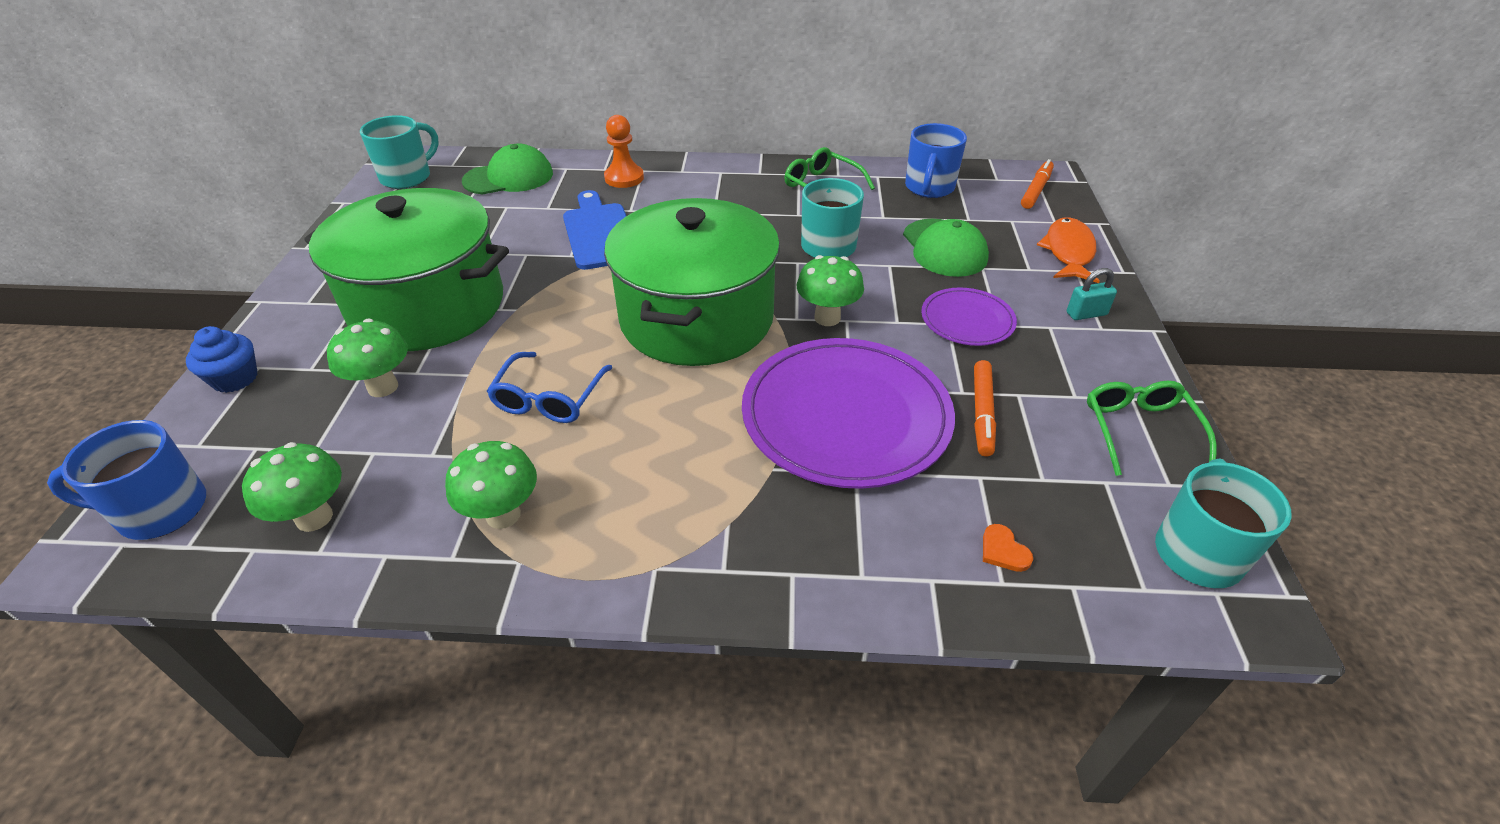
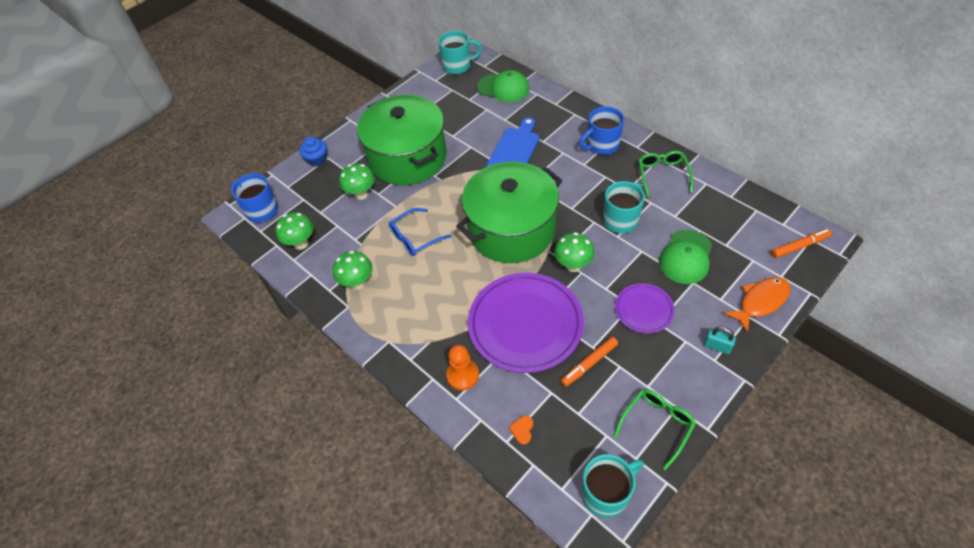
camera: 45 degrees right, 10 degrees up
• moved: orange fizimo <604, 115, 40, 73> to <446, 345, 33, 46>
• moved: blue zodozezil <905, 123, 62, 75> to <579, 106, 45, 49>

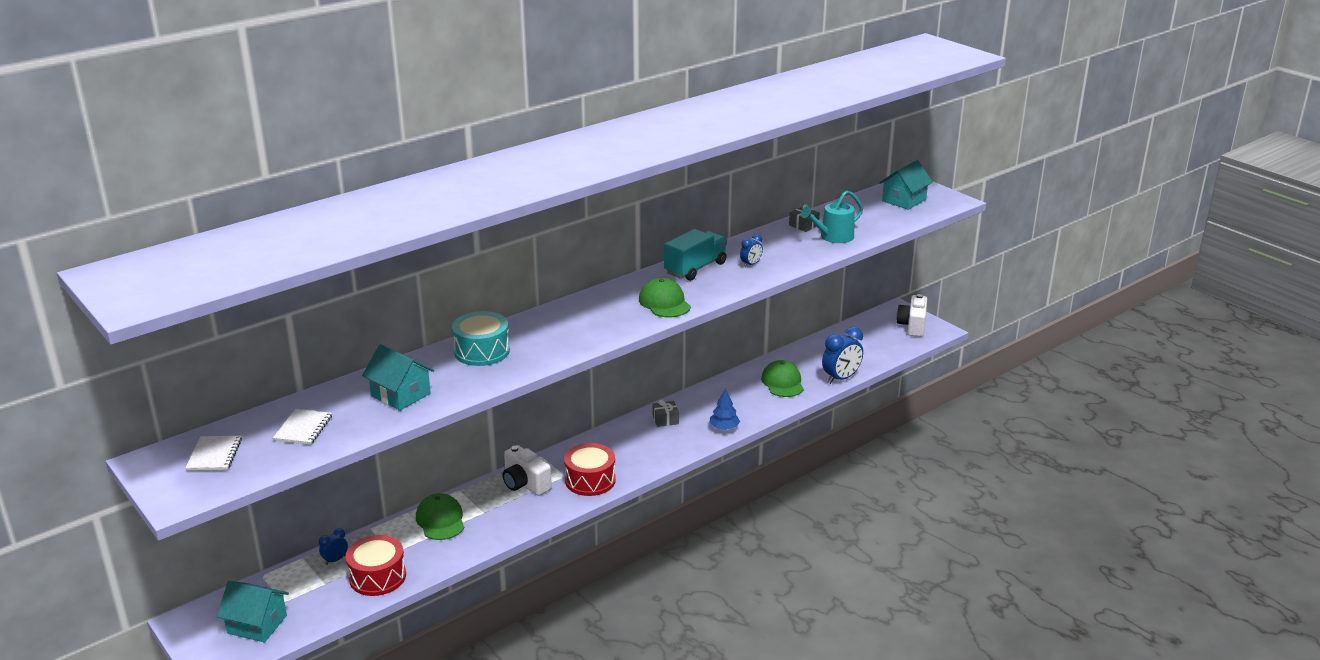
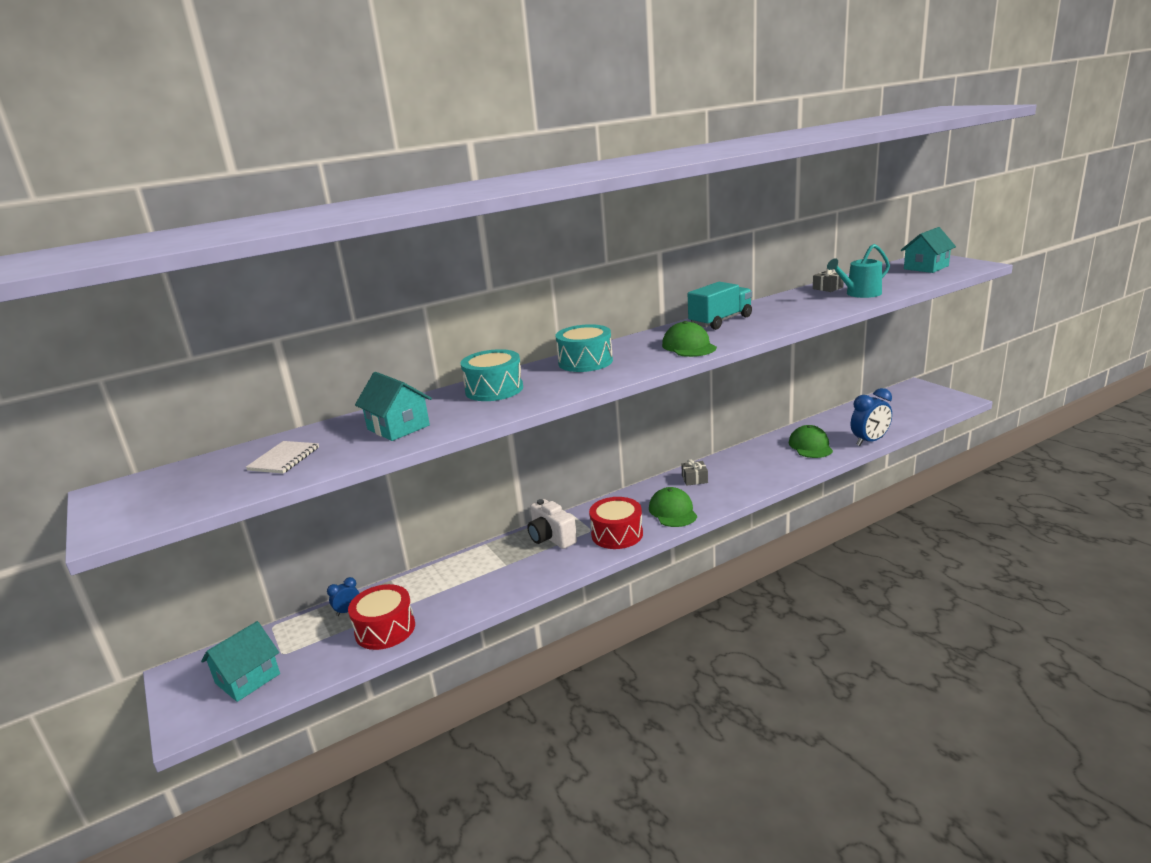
camera: 10 degrees right, 5 degrees down
• turned: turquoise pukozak <217, 581, 72, 61> = <201, 621, 79, 81> 75 degrees counterclockwise
• added: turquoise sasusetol <555, 324, 58, 48>
• moved: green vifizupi <416, 493, 48, 47> to <649, 487, 48, 40>
• removed: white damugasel <185, 436, 57, 35>
• removed: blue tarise <709, 388, 31, 42>
• removed: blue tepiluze <740, 234, 23, 34>
• removed: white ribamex <896, 294, 31, 43>

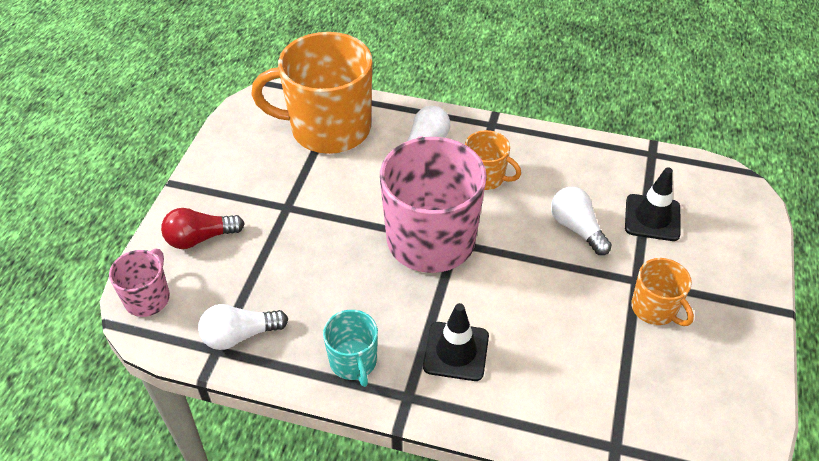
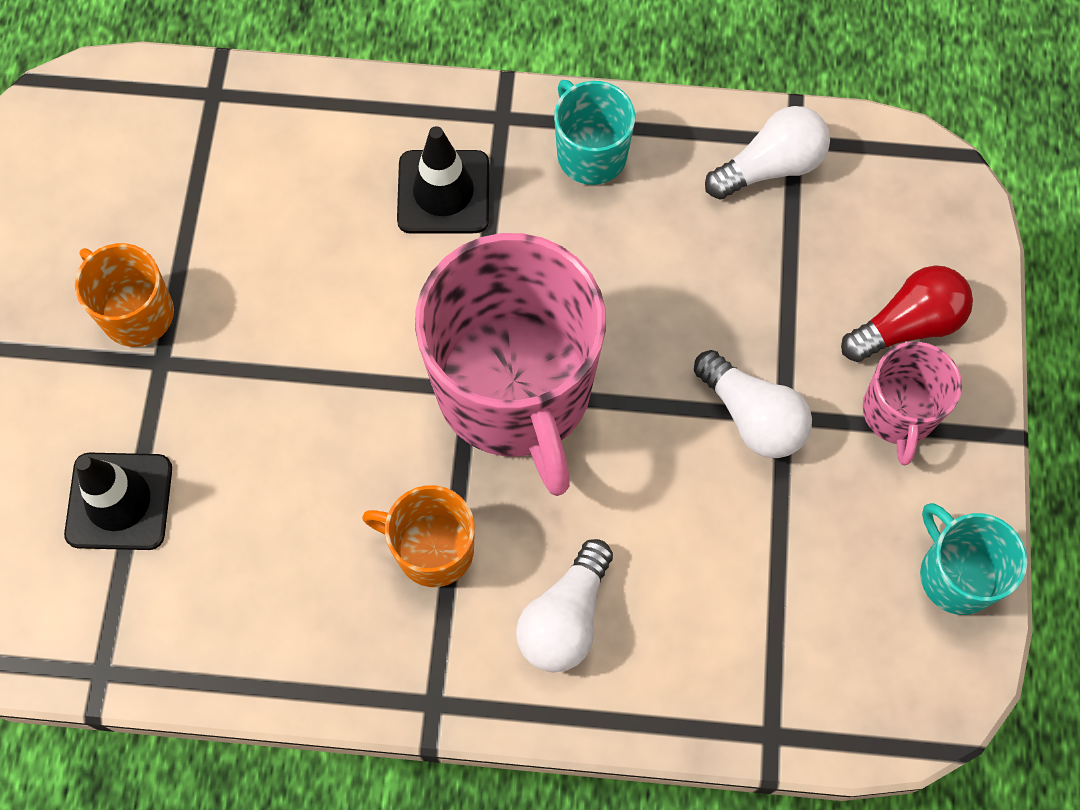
camera: 170 degrees right, 20 degrees up
• moved: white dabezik <551, 187, 61, 68> to <694, 350, 118, 108>
• moved: pink zodozezil <109, 249, 61, 68> to <863, 342, 99, 123>
• added: turquoise zodozezil <920, 503, 107, 112>
• removed: orange zodozezil <251, 32, 121, 122>

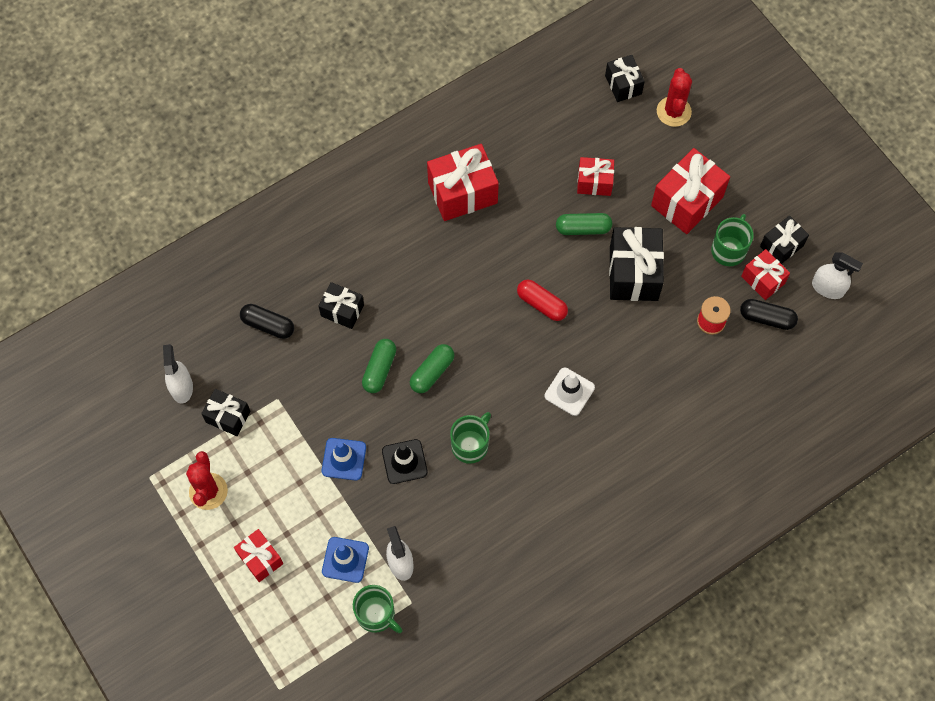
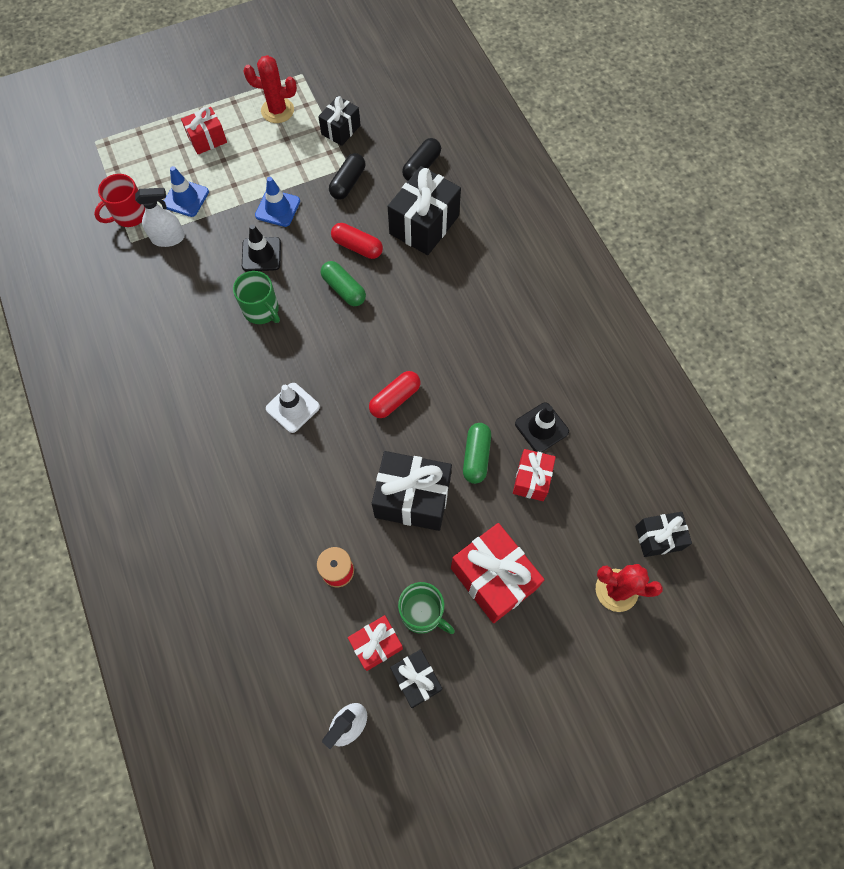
camera: 100 degrees right, 0 degrees up
• recoloured: green zodozezil <353, 585, 50, 48> to red zodozezil <94, 174, 51, 53>
• moved: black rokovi <740, 299, 58, 31> to <329, 153, 36, 47>
• recoloured: green rokovi <362, 339, 34, 54> to red rokovi <331, 223, 52, 36>
• resized: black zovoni <319, 282, 45, 47> = <388, 166, 73, 89> x1.70
• added: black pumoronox <515, 403, 54, 49>
• removed: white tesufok <163, 344, 30, 60>
• removed: red zovoni <427, 144, 72, 77>

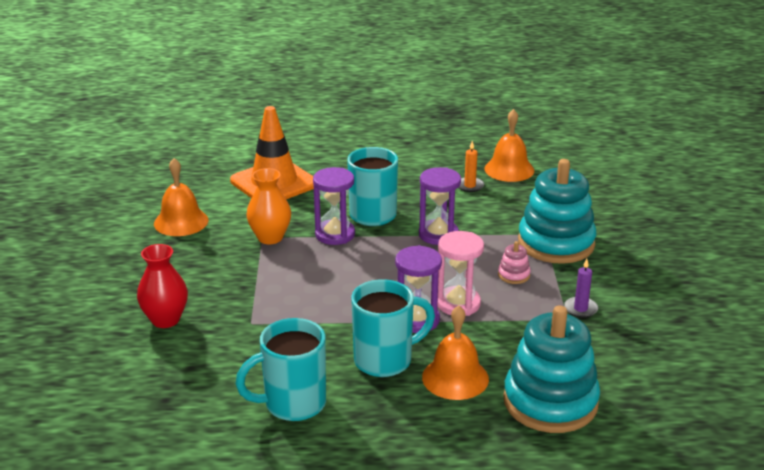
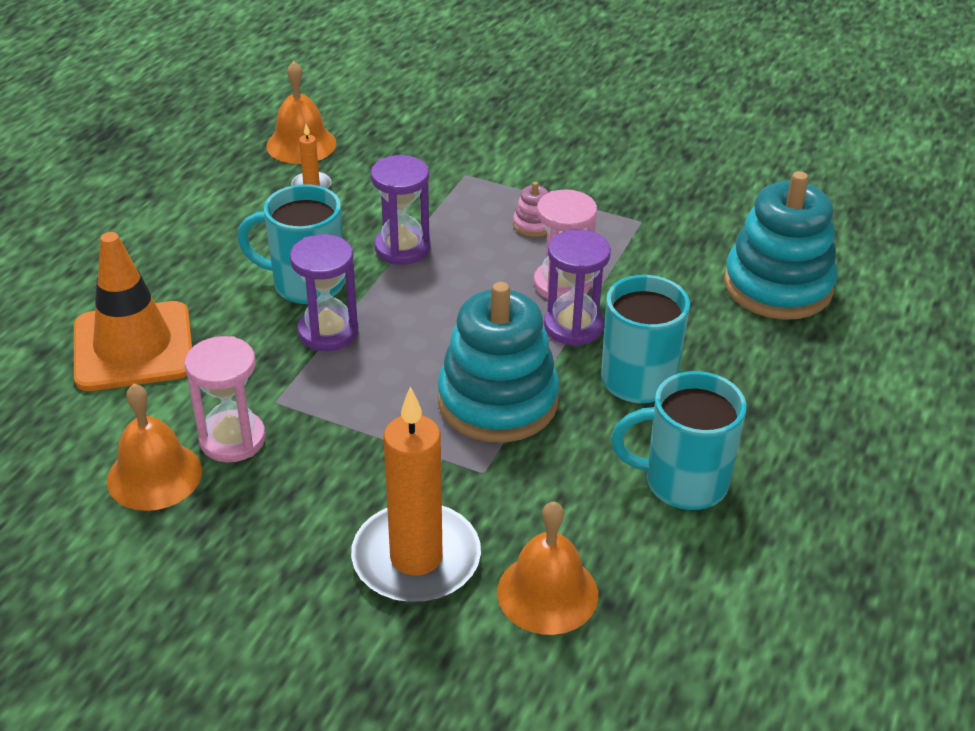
camera: 65 degrees left, 10 degrees up
• added: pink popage <185, 336, 81, 126>
• replaced: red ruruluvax <137, 244, 51, 84> to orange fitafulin <351, 386, 130, 217>
• moved: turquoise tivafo <518, 159, 78, 105> to <438, 282, 121, 161>
• moved: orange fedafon <422, 305, 67, 95> to <497, 502, 101, 133>
• turned: turquoise zodozezil <235, 318, 91, 103> = <611, 371, 135, 139> 90 degrees clockwise
• removed: orange ruruluvax <246, 168, 45, 76>
• removed: purple fitafulin <564, 258, 34, 60>

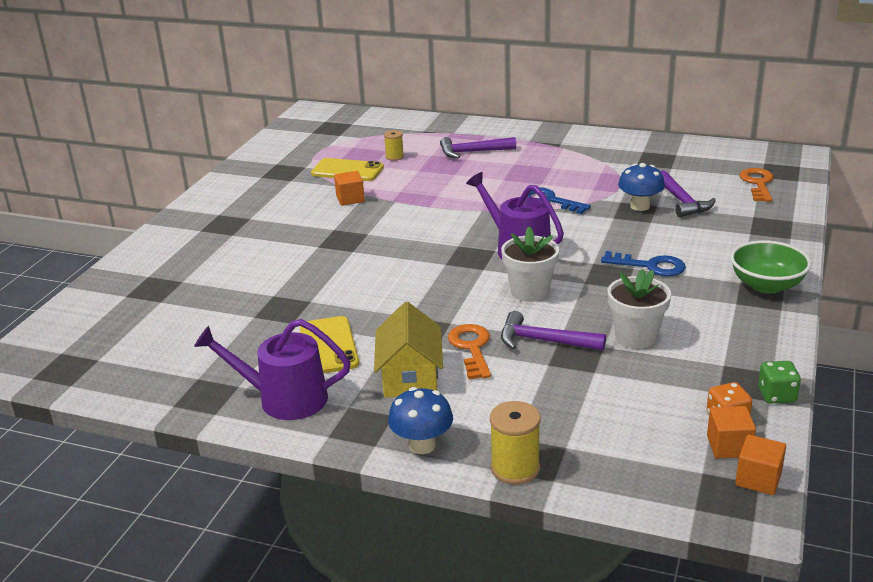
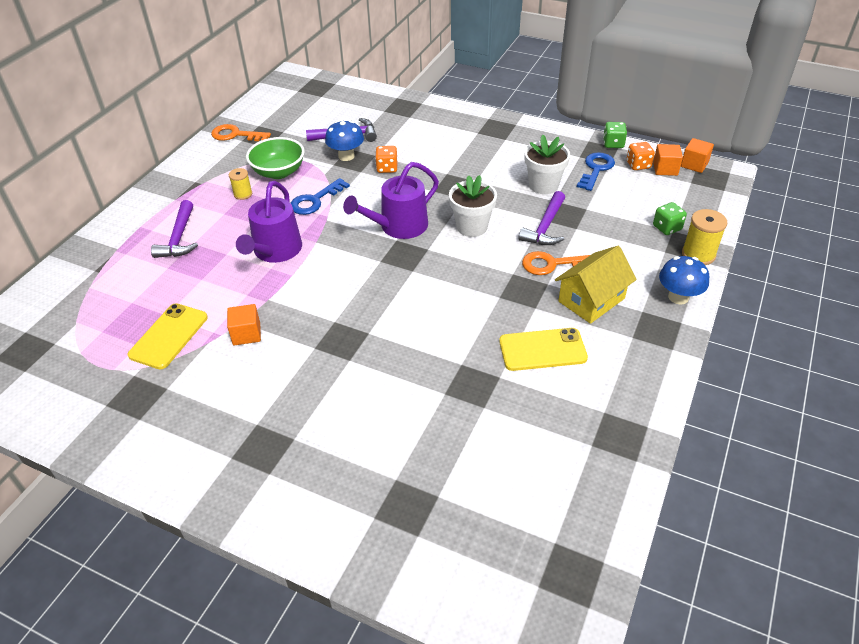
camera: 85 degrees left, 15 degrees up
• moved: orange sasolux <740, 168, 34, 34> to <211, 124, 60, 17>
• moved: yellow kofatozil <384, 130, 20, 31> to <229, 168, 23, 32>
• moved: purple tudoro <194, 319, 157, 101> to <236, 181, 66, 82>
• moved: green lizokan <730, 240, 81, 54> to <246, 137, 59, 42>
• added: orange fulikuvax <375, 146, 22, 27>
• turned: yellow pukozak <374, 302, 69, 96> = <555, 246, 81, 78> 45 degrees counterclockwise
• moved: blue sasolux <601, 251, 85, 26> to <577, 152, 38, 39>
• added: green fulikuvax <653, 202, 34, 33>

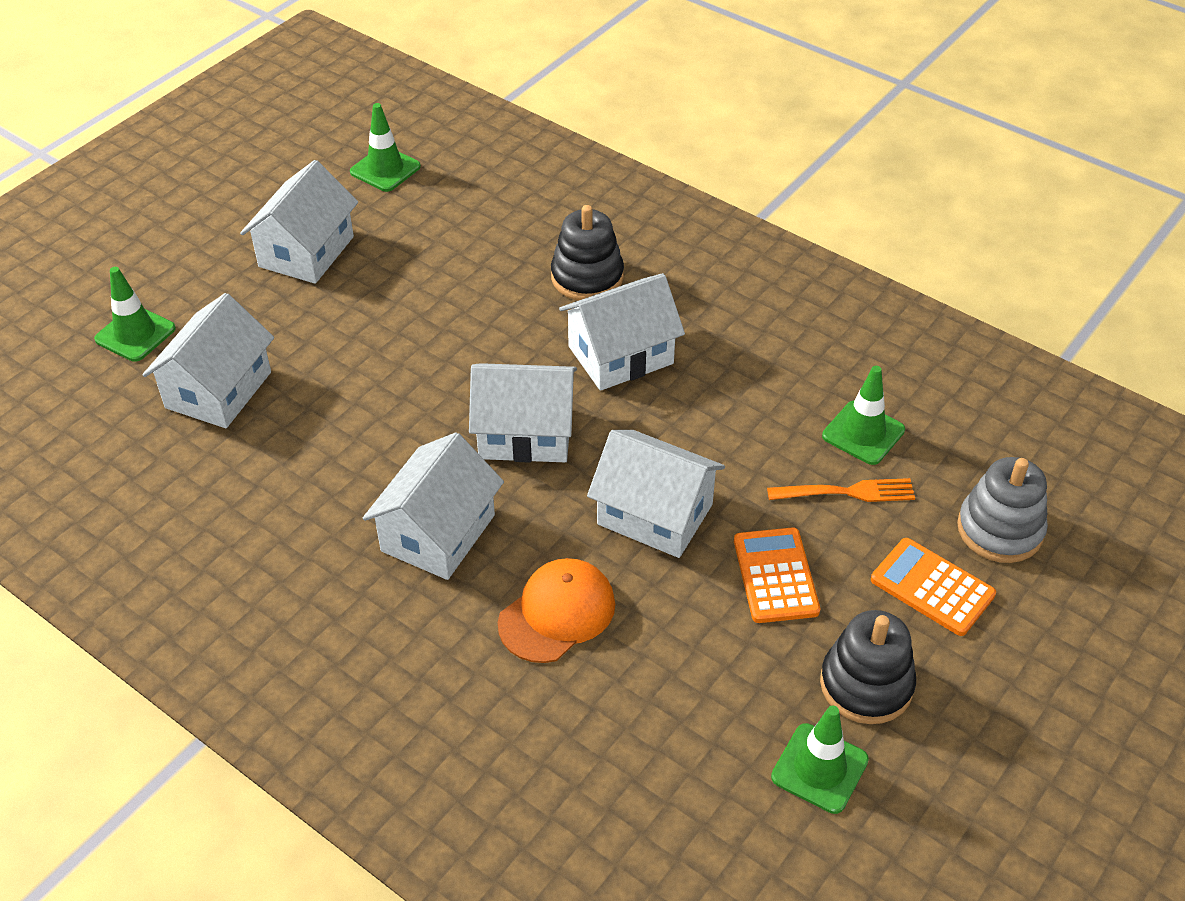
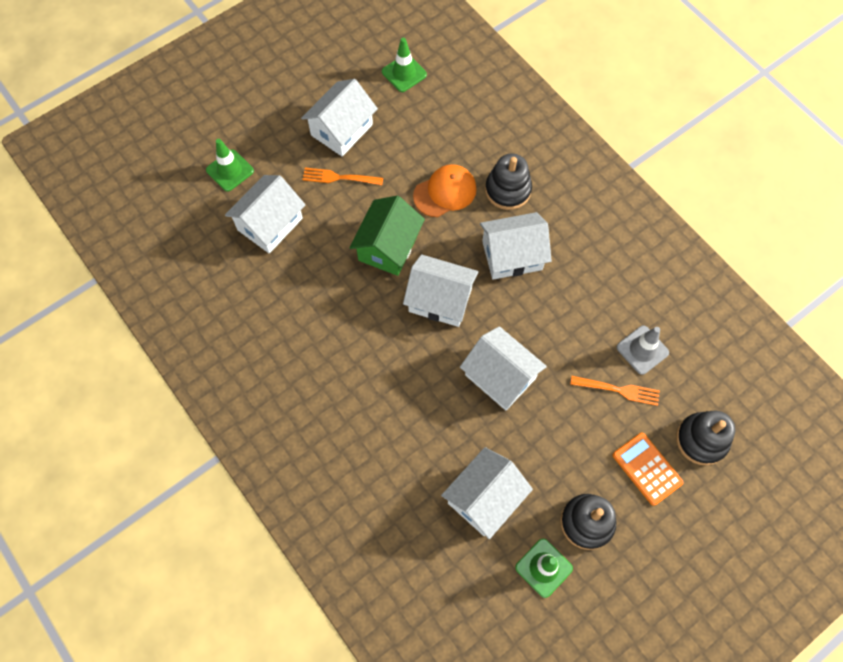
camera: 15 degrees right, 20 degrees up
• added: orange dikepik <302, 168, 81, 17>
• added: green pukozak <349, 196, 76, 80>
• moved: orange vifizupi <498, 558, 117, 105> to <413, 164, 64, 53>
• moved: white pukozak <362, 432, 142, 148> to <441, 447, 92, 92>
• recoloured: green pumoronox <822, 366, 83, 99> to grey pumoronox <617, 325, 52, 50>
• recoloured: grey tivafo <957, 457, 91, 106> to black tivafo <676, 411, 59, 54>
• removed: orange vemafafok <734, 528, 86, 95>

